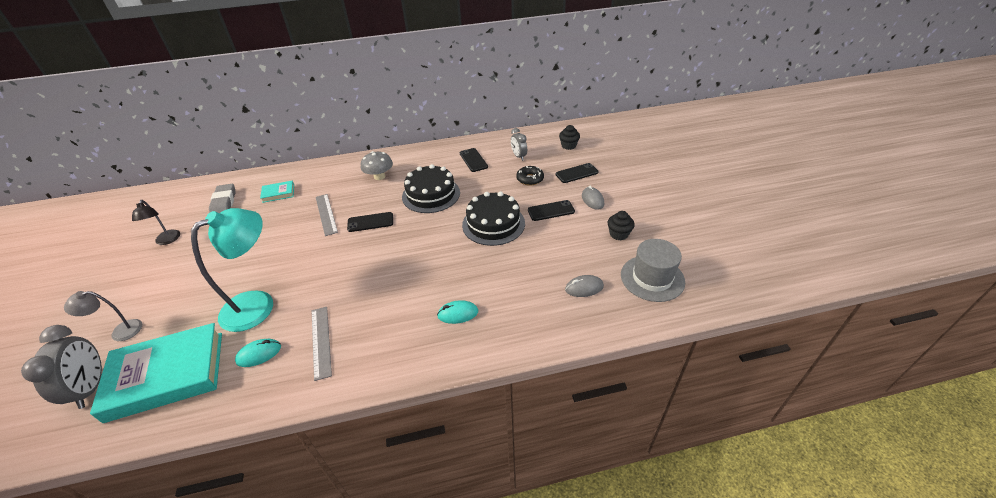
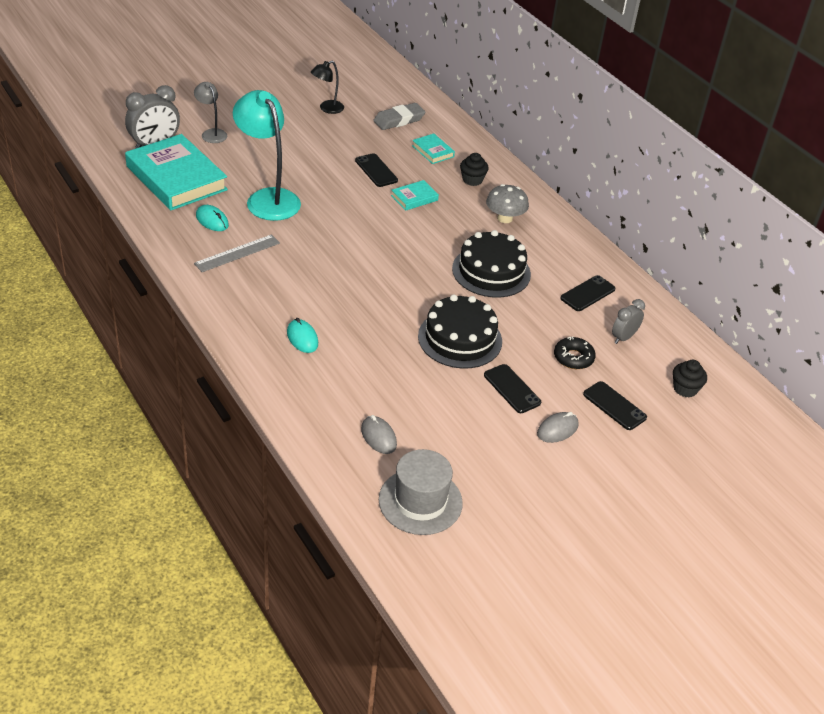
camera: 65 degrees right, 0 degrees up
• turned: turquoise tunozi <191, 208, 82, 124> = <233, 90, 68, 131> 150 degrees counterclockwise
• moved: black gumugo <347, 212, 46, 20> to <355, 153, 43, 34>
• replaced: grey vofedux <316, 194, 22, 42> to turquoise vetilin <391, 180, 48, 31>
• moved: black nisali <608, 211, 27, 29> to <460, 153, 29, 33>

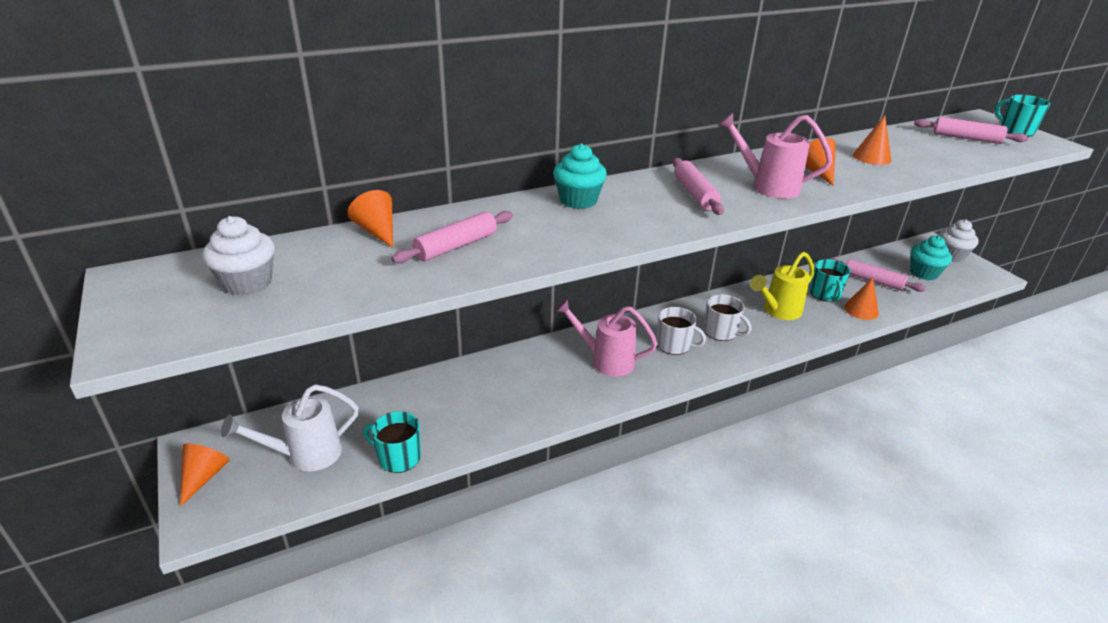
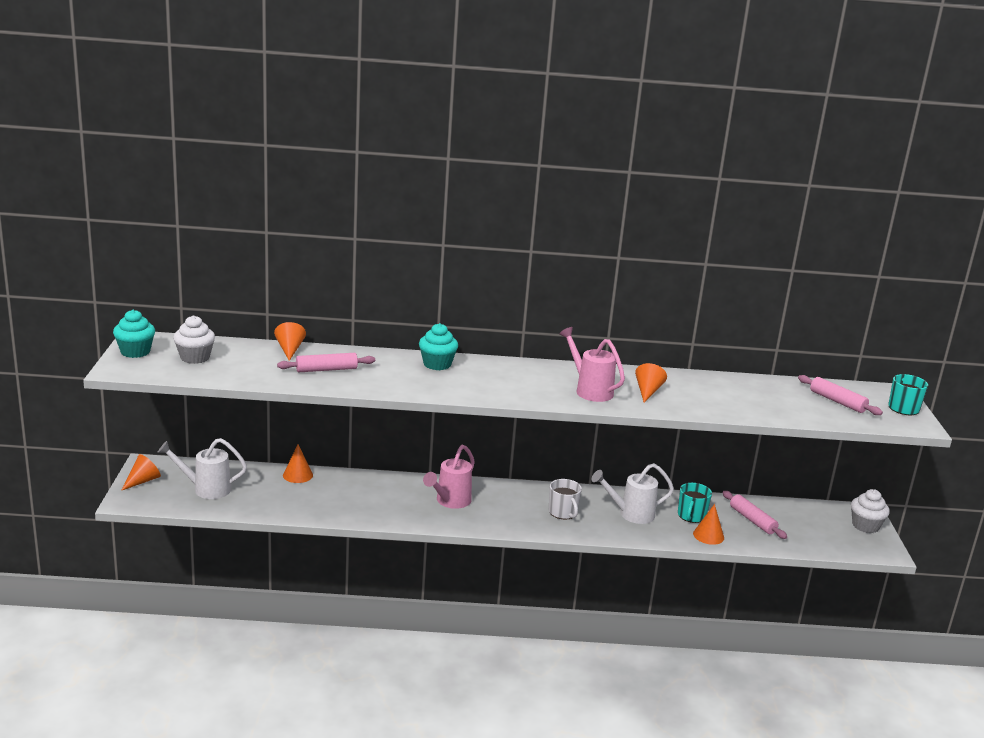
camera: 25 degrees right, 10 degrees down
• moved: turquoise nisali <910, 236, 42, 44> to <113, 310, 42, 48>
• moved: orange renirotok <853, 115, 38, 50> to <283, 444, 30, 39>
• turned: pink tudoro <555, 299, 103, 78> = <423, 445, 52, 64> 105 degrees counterclockwise
• recoloured: yellow tudoro <750, 252, 64, 68> to white tudoro <591, 463, 83, 61>
• removed: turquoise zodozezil <363, 411, 58, 62>
• removed: white zodozezil <657, 307, 49, 48>
• removed: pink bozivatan <673, 158, 51, 57>

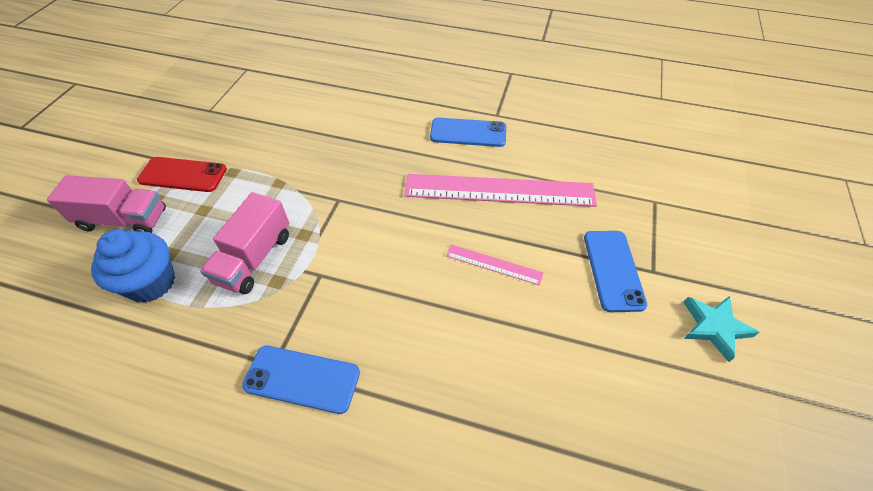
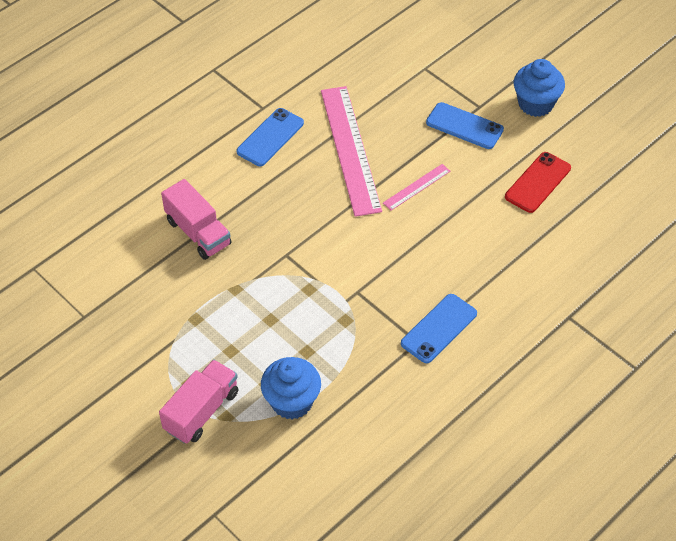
camera: 60 degrees left, 0 degrees up
• moved: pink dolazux <200, 192, 89, 102> to <161, 179, 70, 81>
• turned: pink vofedux <404, 174, 193, 33> = <321, 86, 61, 131> 45 degrees counterclockwise
• moved: red gumugo <137, 157, 90, 35> to <505, 152, 66, 61>
• replaced: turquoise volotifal <684, 296, 76, 66> to blue nisali <514, 59, 51, 58>

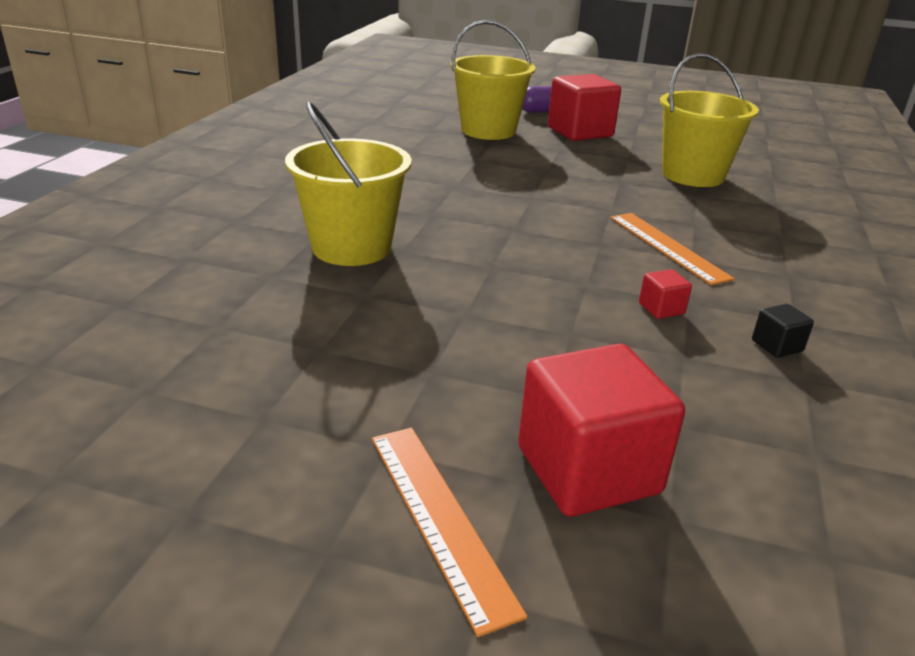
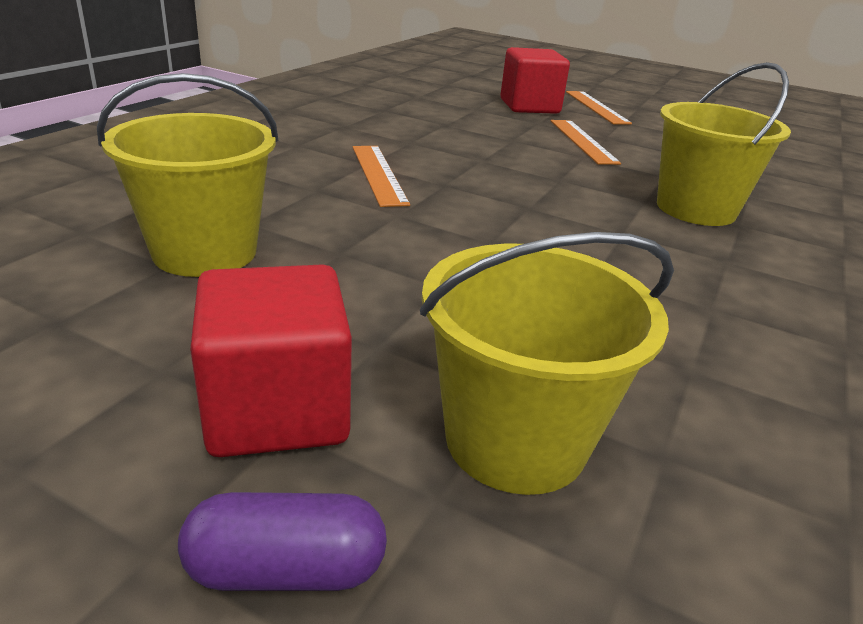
camera: 170 degrees left, 0 degrees up
• added: orange vofedux <551, 120, 70, 45>
• removed: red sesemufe <639, 269, 53, 50>
• removed: black sesemufe <752, 303, 62, 55>

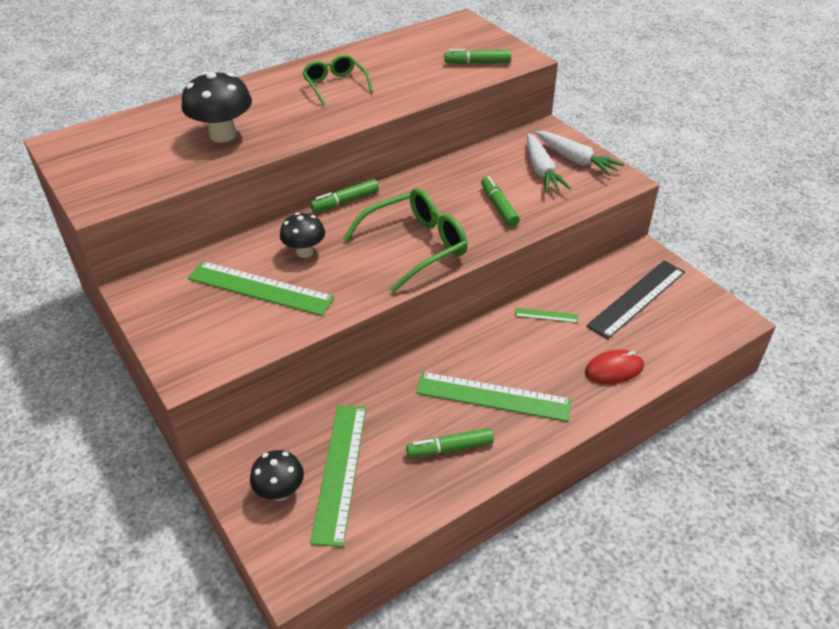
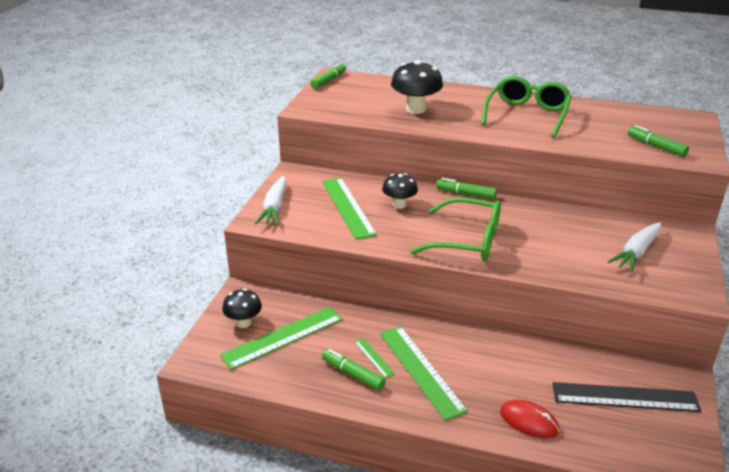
camera: 50 degrees right, 10 degrees down
• moved: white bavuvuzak <535, 131, 89, 45> to <255, 176, 31, 49>
• moved: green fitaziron <481, 176, 39, 51> to <310, 63, 36, 26>
• moved: green vofedux <515, 308, 63, 15> to <355, 338, 40, 40>
• resized: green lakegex <302, 54, 71, 51> = <481, 76, 91, 62> x1.59

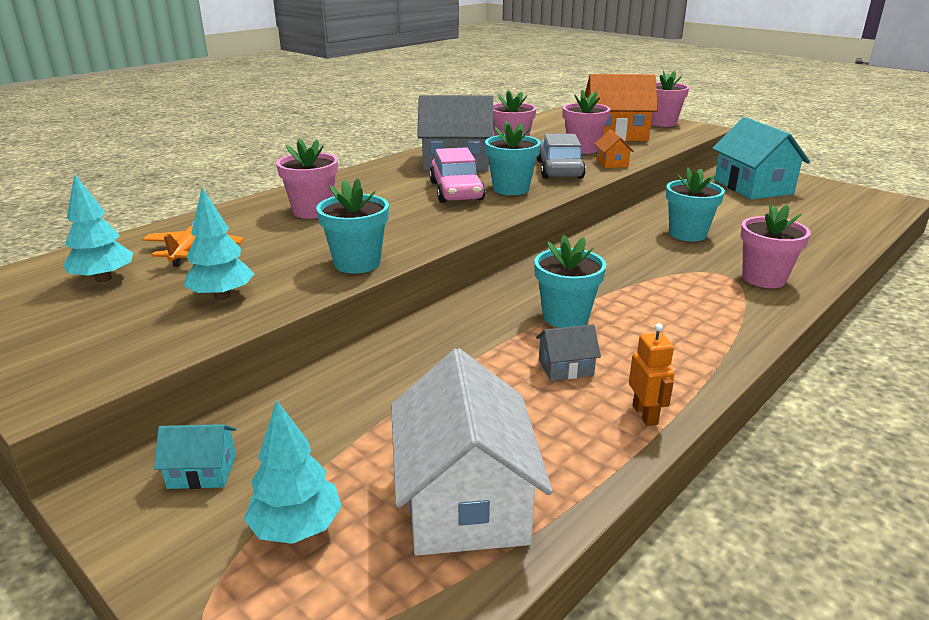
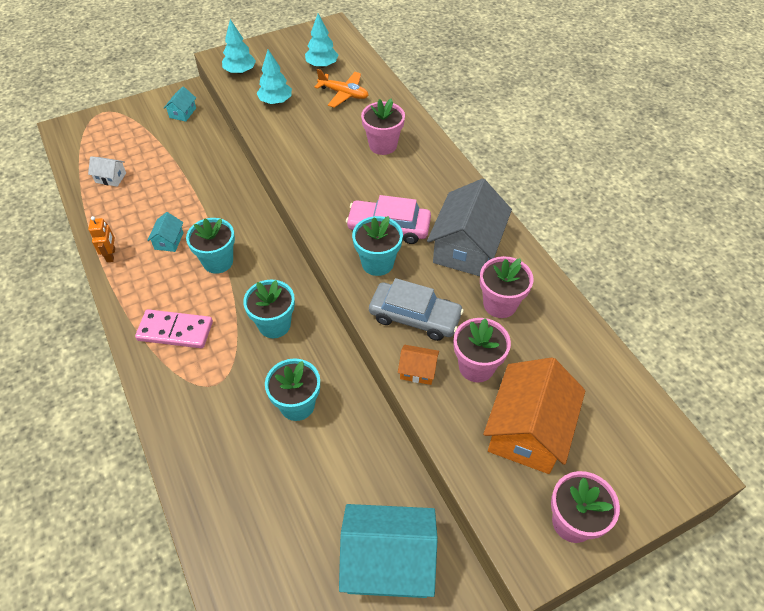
camera: 110 degrees right, 25 degrees up
• resized: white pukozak <391, 348, 162, 208> = <88, 156, 38, 31> x0.45
• turned: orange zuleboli <629, 323, 45, 103> = <88, 216, 27, 46> 105 degrees counterclockwise
• added: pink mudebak <135, 309, 78, 39>
• recoloured: grey pukozak <536, 324, 65, 57> to turquoise pukozak <147, 212, 37, 40>
• moved: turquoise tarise <244, 400, 98, 144> to <222, 19, 34, 55>
• moved: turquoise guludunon <316, 178, 73, 96> to <243, 280, 52, 58>
• removed: pink guludunon <740, 205, 71, 83>

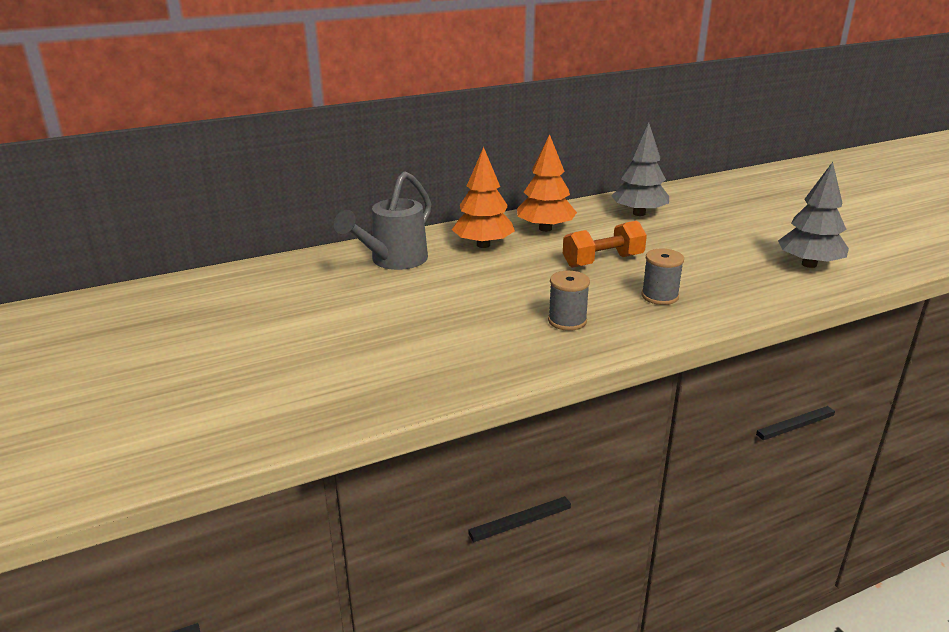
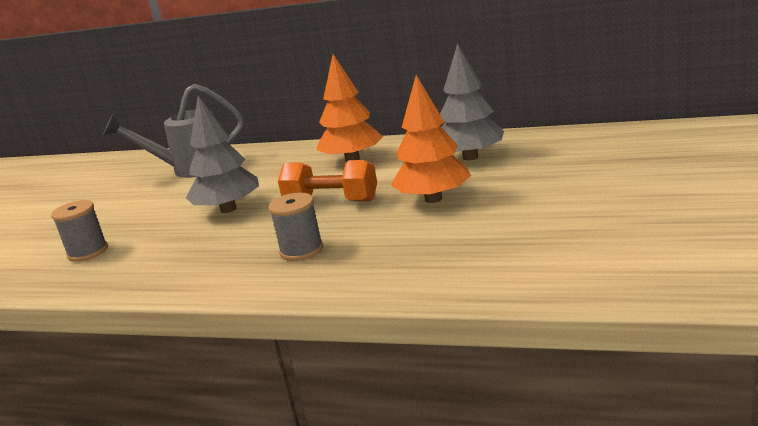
camera: 45 degrees right, 5 degrees down
• moved: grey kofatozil <548, 271, 42, 60> to <51, 200, 57, 62>
• moved: grey tarise <778, 162, 71, 106> to <186, 96, 73, 117>
• moved: orange tarise <452, 147, 63, 101> to <391, 75, 80, 128>

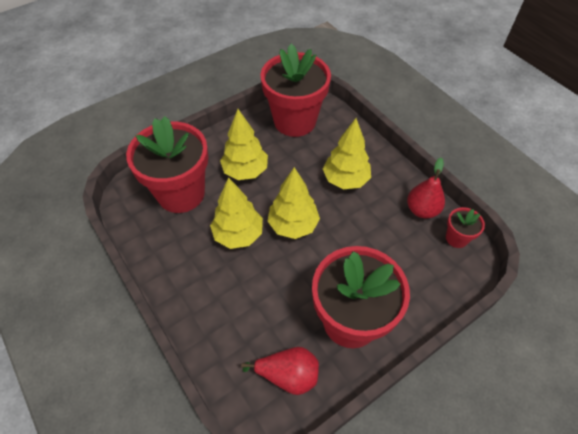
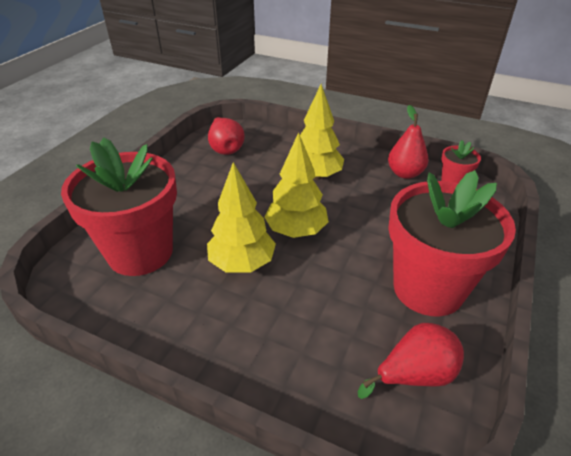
camera: 30 degrees left, 15 degrees down
• replaced: red guludunon <260, 44, 71, 93> to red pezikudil <208, 117, 37, 38>
• removed: yellow tarise <220, 109, 48, 71>

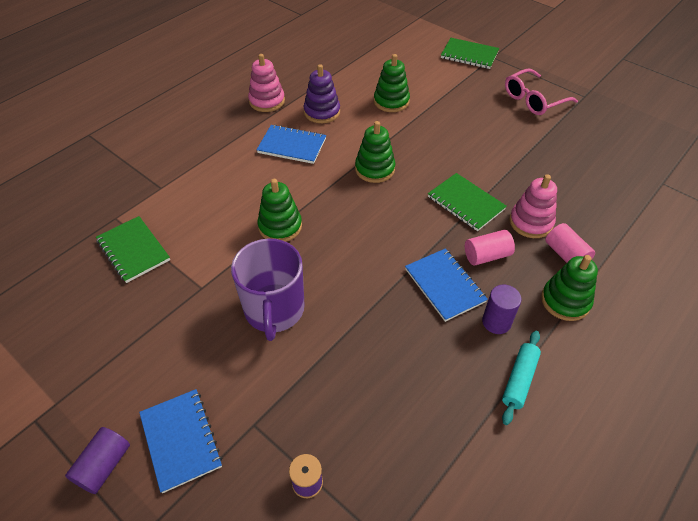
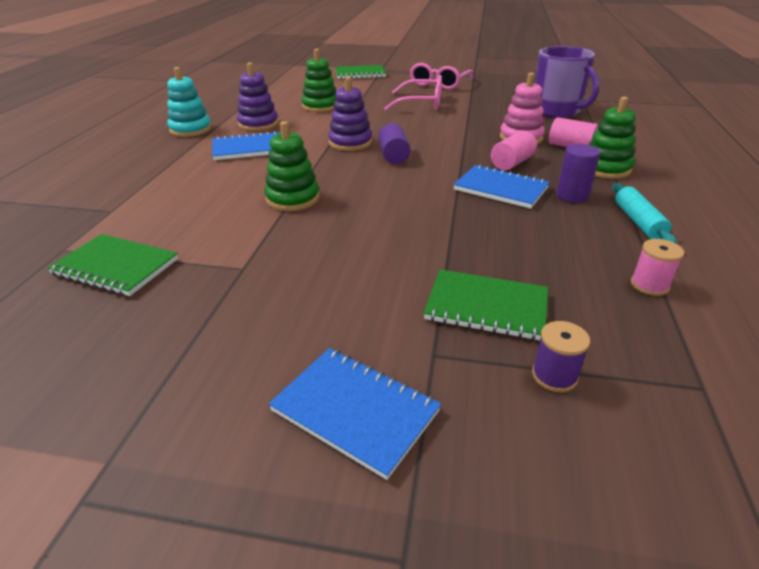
camera: 30 degrees left, 15 degrees down
• recoloured: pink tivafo <248, 54, 37, 58> to turquoise tivafo <167, 67, 45, 70>
• recoloured: green tivafo <355, 121, 40, 62> to purple tivafo <328, 77, 44, 74>
• moved: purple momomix <65, 427, 65, 67> to <378, 123, 32, 41>
• added: pink lakegex <384, 75, 58, 36>
• moved: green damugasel <428, 173, 79, 58> to <424, 269, 124, 71>
• moved: purple zodozezil <231, 239, 74, 102> to <535, 46, 65, 72>
• added: pink kofatozil <631, 239, 53, 57>

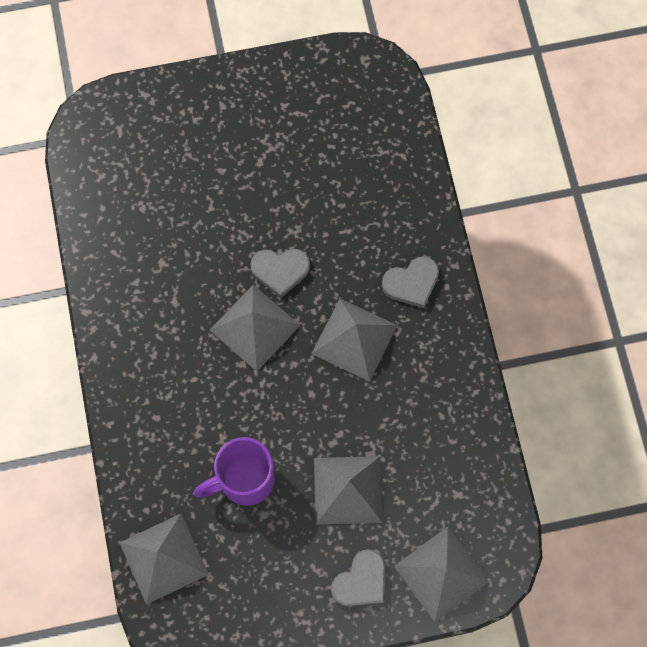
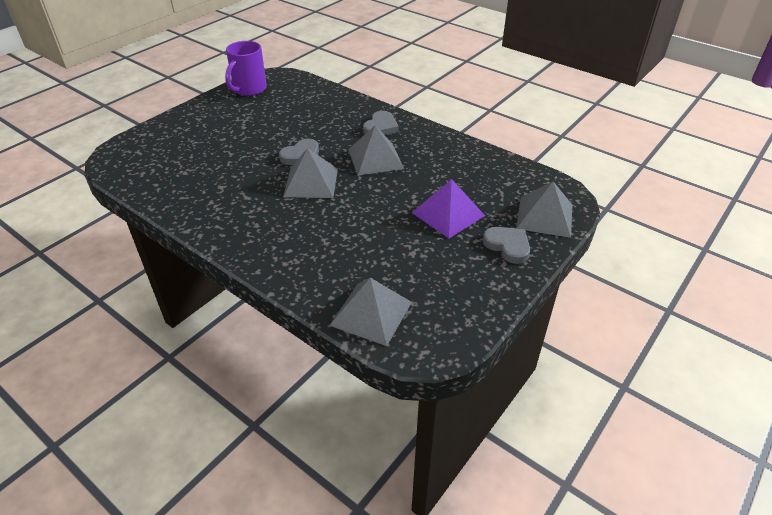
camera: 40 degrees left, 30 degrees down
• moved: purple zodozezil <194, 437, 81, 69> to <225, 41, 42, 55>
• recoloured: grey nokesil <314, 456, 69, 69> to purple nokesil <412, 179, 73, 59>
• turned: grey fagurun <331, 549, 54, 57> = <483, 227, 47, 37> 45 degrees counterclockwise

